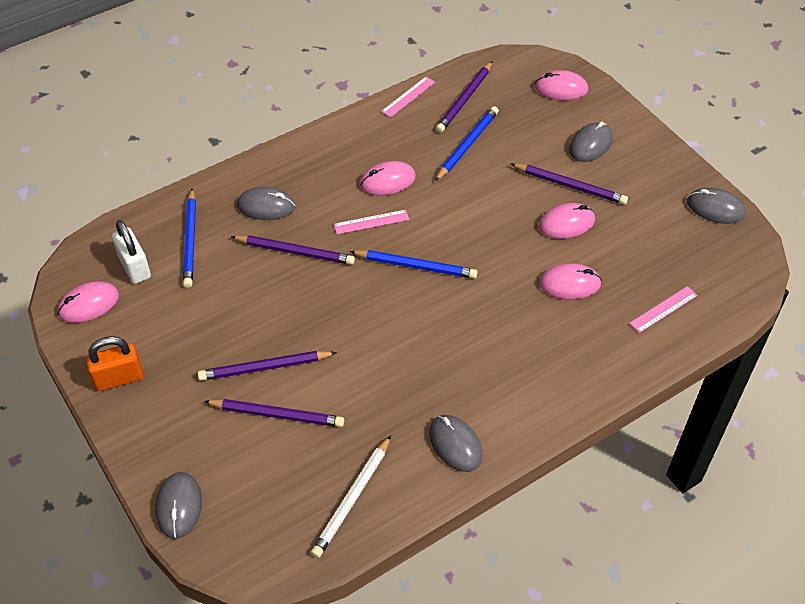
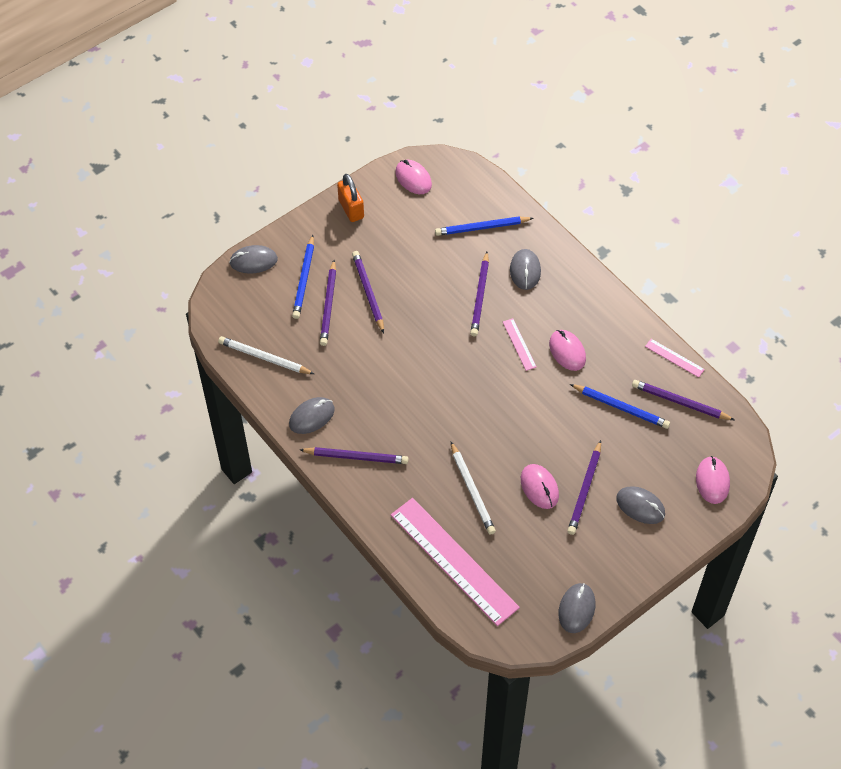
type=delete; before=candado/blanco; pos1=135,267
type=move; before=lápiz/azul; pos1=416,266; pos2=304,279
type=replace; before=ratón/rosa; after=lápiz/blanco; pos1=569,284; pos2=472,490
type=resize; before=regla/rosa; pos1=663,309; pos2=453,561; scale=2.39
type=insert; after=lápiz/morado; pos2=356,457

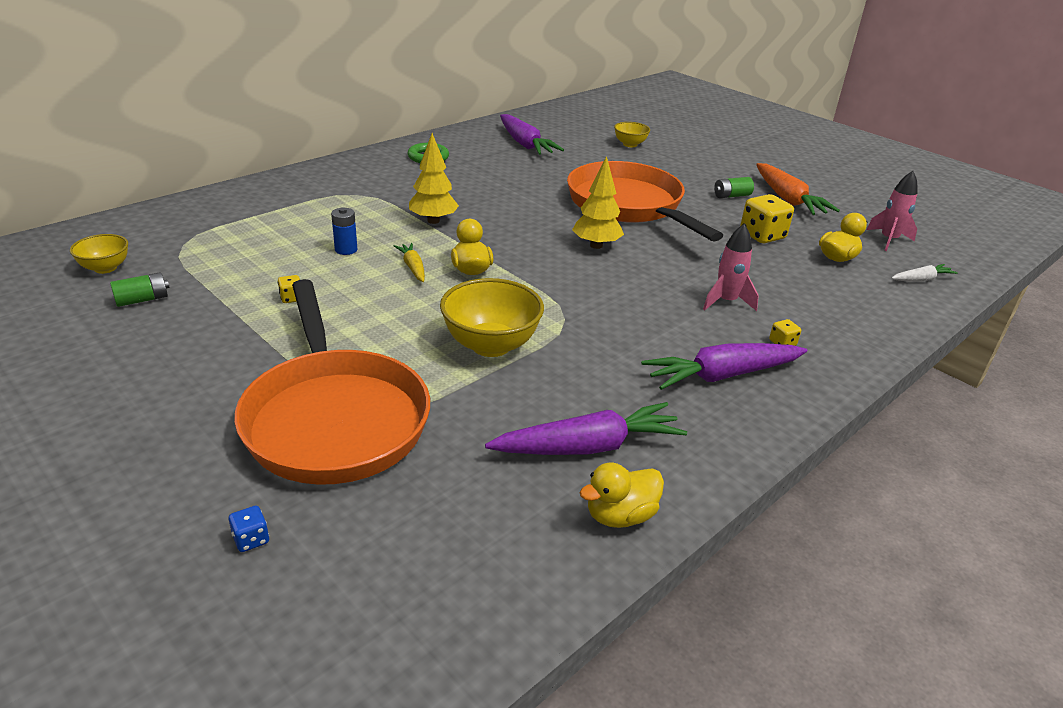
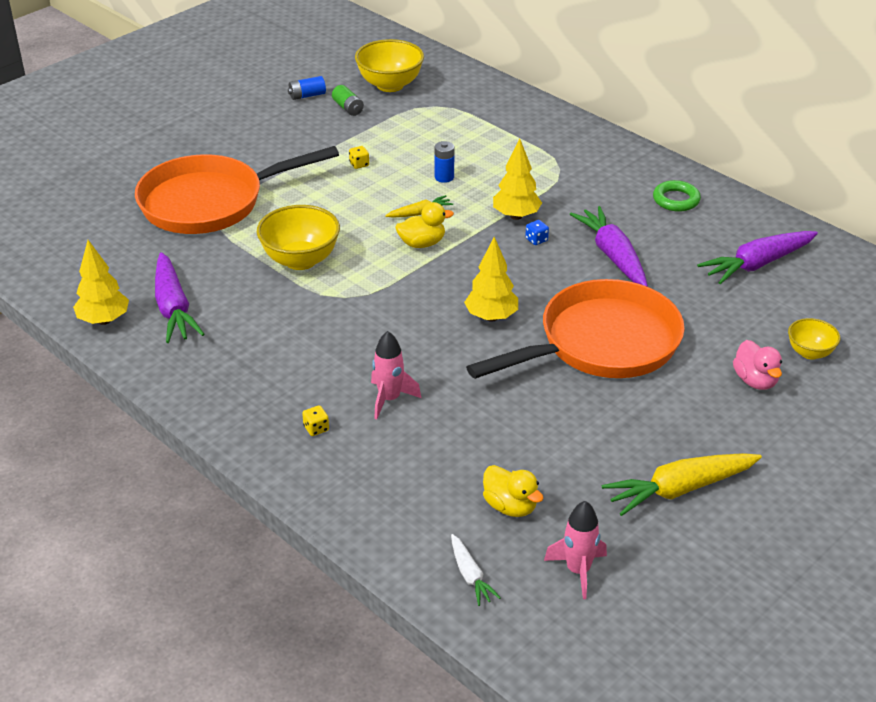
type=resize; before=cuenco/amarillo; pos1=105,268; pos2=390,85; scale=1.75
type=move; before=dado/azul; pos1=251,539; pos2=536,240
type=replace; before=pato/amarillo; after=árbol/amarillo; pos1=620,516; pos2=104,320
type=move; before=zanahoria/morado; pos1=722,376; pos2=612,255
type=delete; before=pila/verde; pos1=731,196
type=delete; before=dado/amarillo; pos1=762,235
type=recolor; before=zanahoria/naranja; after=zanahoria/amarillo; pos1=788,199; pos2=679,489
type=insert; after=pila/azul; pos2=307,95
type=insert; after=pato/rosa; pos2=755,381

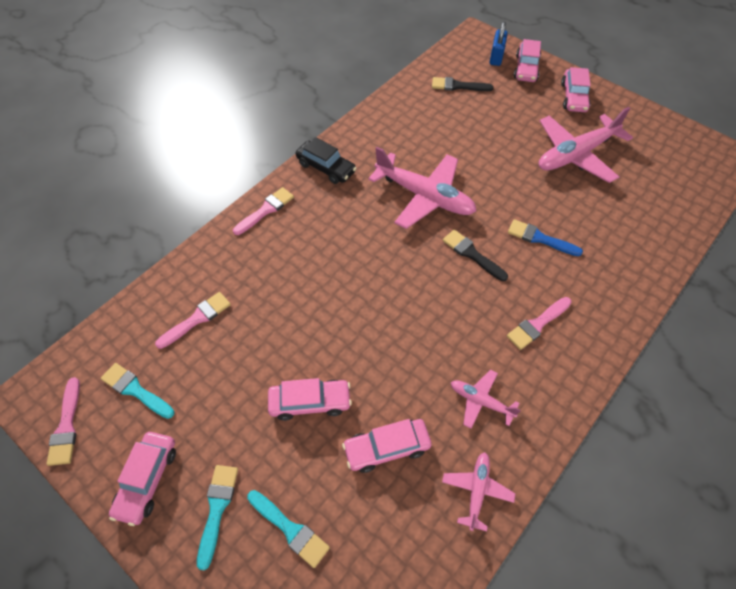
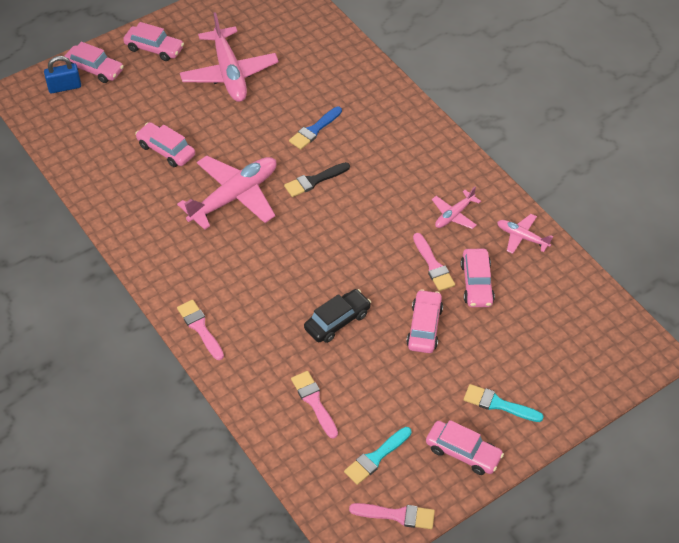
type=delete; before=pincel/turquesa; pos1=290,529
type=move; before=coche/negro; pos1=326,168; pos2=337,321
type=delete; before=pincel/negro; pos1=458,86
type=rotate; before=candado/azul; pos1=496,57; pos2=64,87; turn=-45
type=move; before=pincel/rosa; pos1=537,324; pos2=433,265
type=insert; after=coche/rosa; pos2=166,150

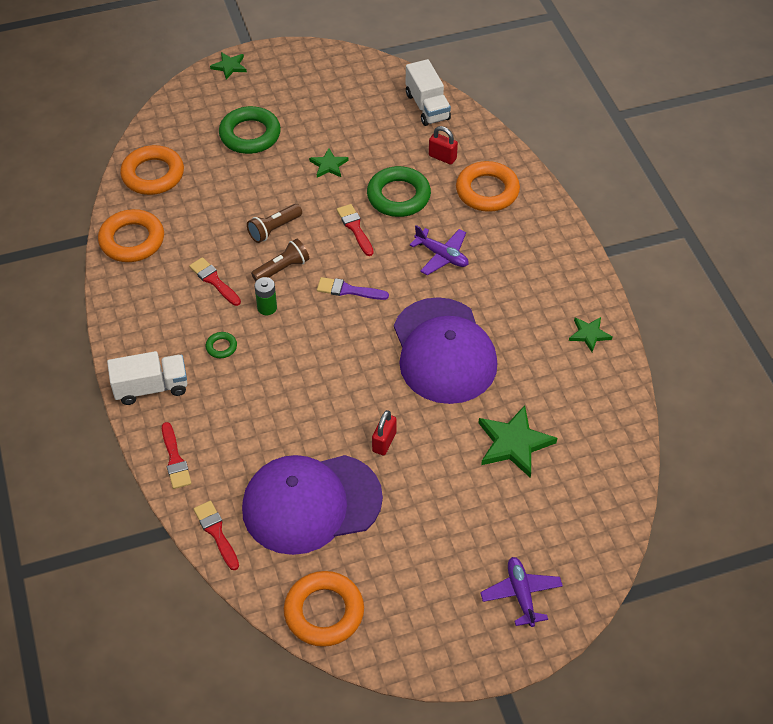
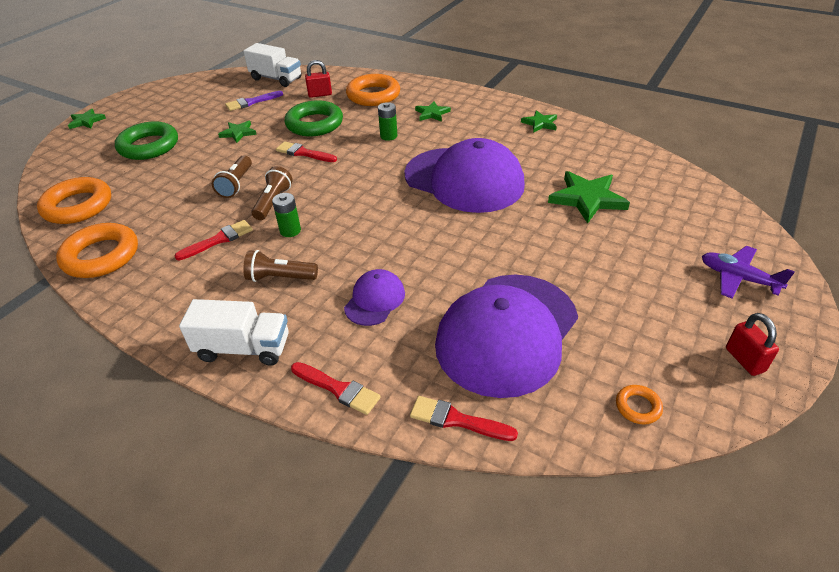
type=rotate; before=camión/blanco; pos1=151,388; pos2=243,348; turn=60
type=rotate; before=pincel/rojo; pos1=214,281; pos2=218,240; turn=135
type=replace; before=anillo/verde; after=lámpara de mano/marrón; pos1=221,347; pos2=280,277
type=resize; before=anillo/naranja; pos1=324,612; pos2=638,407; scale=0.45
type=move; before=pincel/morado; pos1=348,290; pos2=251,102
type=move; before=candado/rojo; pos1=384,442; pos2=744,360
type=replace; before=avión/morado; after=pila/verde; pos1=442,256; pos2=388,136
type=insert; after=gorra/morado; pos2=375,300
type=insert; after=estrella/verde; pos2=432,113

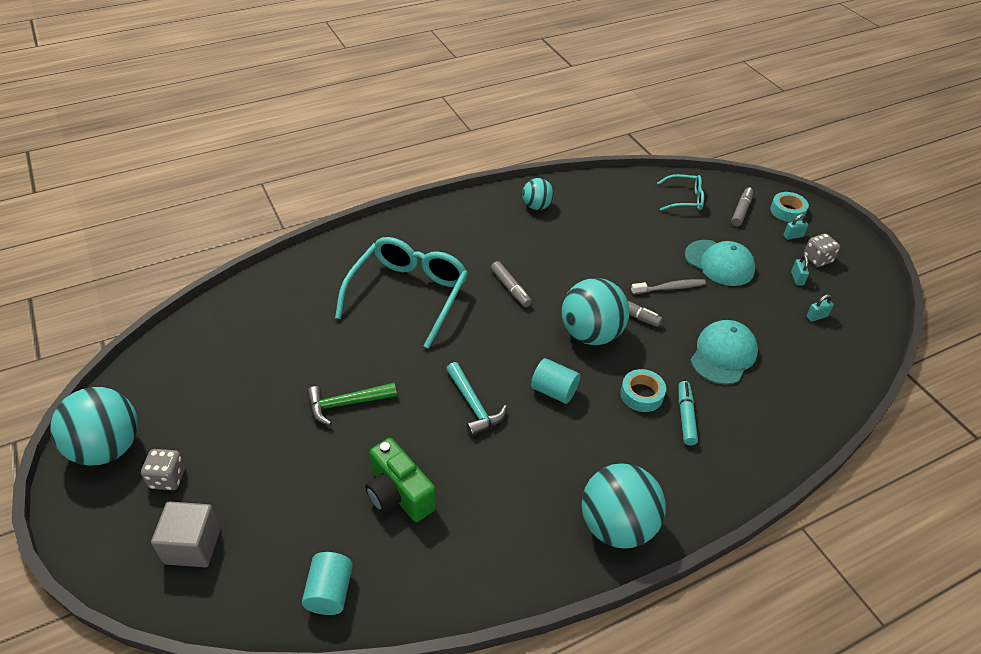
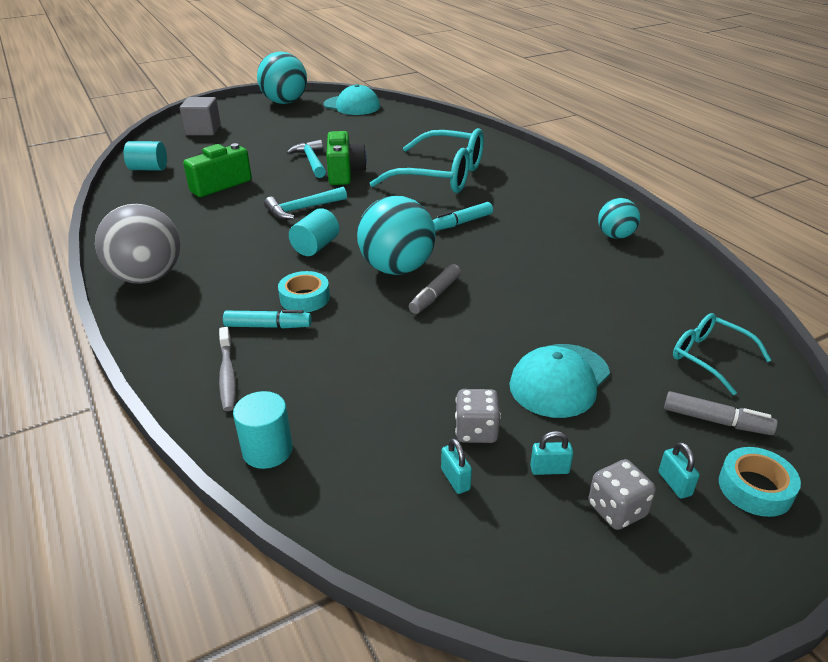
type=move; before=dado/gris; pos1=168,478; pos2=476,431
type=recolor; before=martillo/verde; after=martillo/turquesa; pos1=346,404; pos2=311,161
type=recolor; before=rotulador/gris; after=rotulador/turquesa; pos1=510,288; pos2=461,223
type=recolor; before=pelota/turquesa; after=pelota/gris; pos1=617,526; pos2=148,277
type=move; before=cepillo de dientes/gris; pos1=669,288; pos2=227,374
type=rotate; before=gafas/turquesa; pos1=684,199; pos2=709,357; turn=135
type=move; before=gorra/turquesa; pos1=723,354; pos2=352,106
type=insert; after=cilindro/turquesa; pos2=267,450
type=insert; after=cámara/verde; pos2=344,173

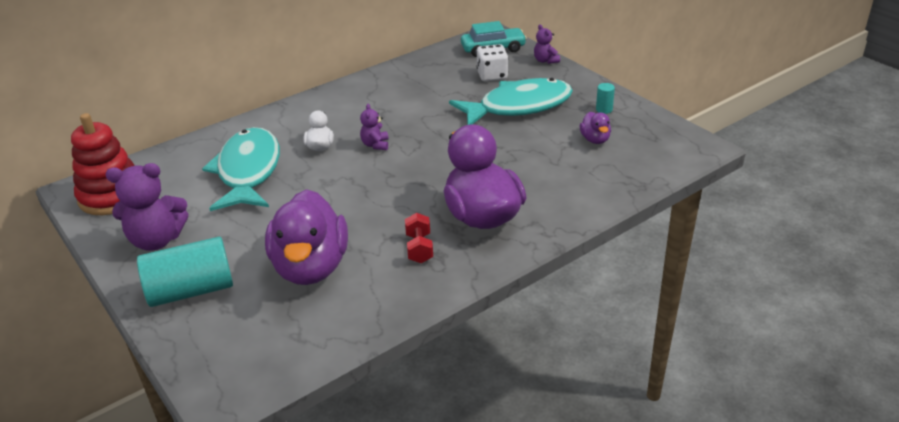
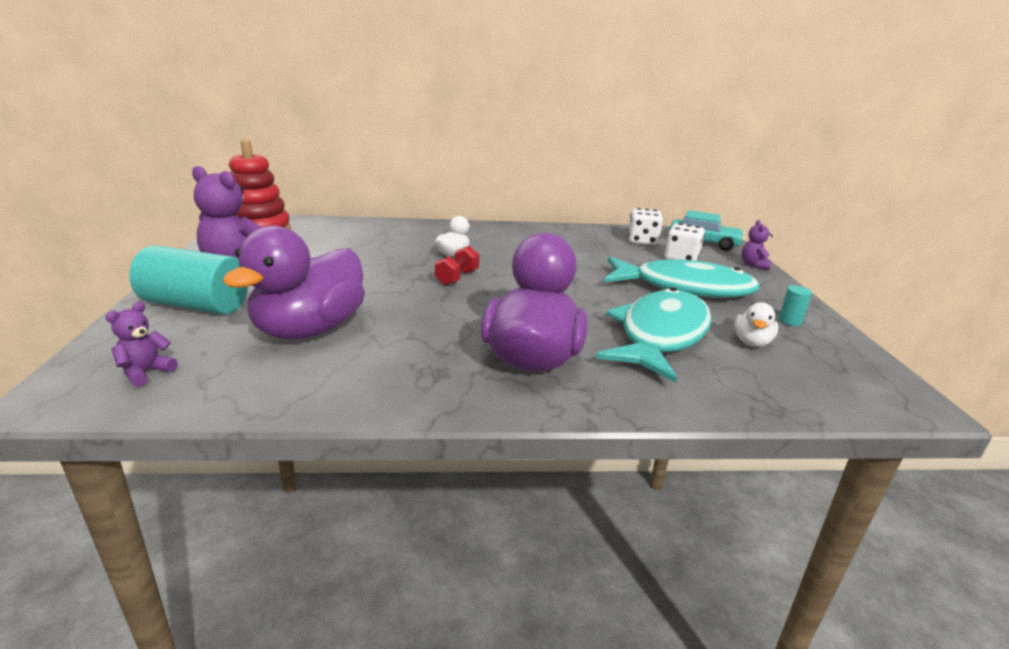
type=move; before=pez/turquesa; pos1=248,171; pos2=660,335
type=move; before=osito/morado; pos1=375,145; pos2=146,372
type=move; before=mancuerna/rojo; pos1=419,248; pos2=457,278
type=recolor; before=pato/morado; after=pato/blanco; pos1=595,139; pos2=751,342
type=insert; after=dado/blanco; pos2=642,241

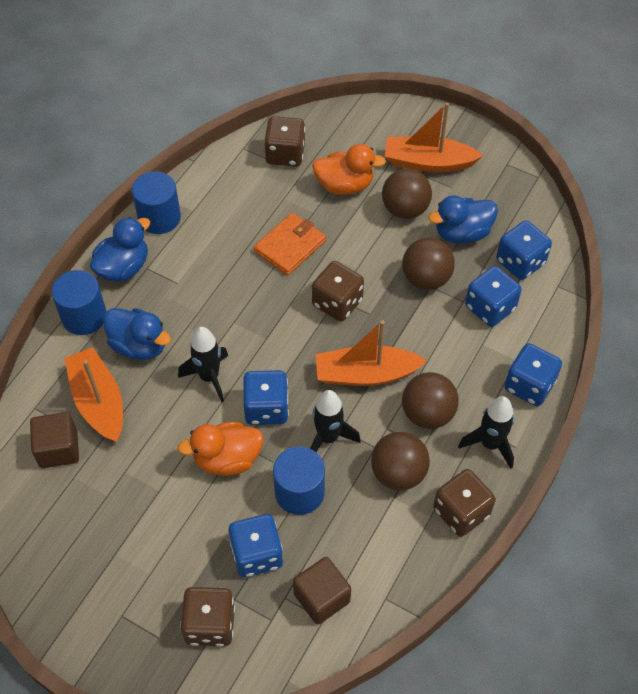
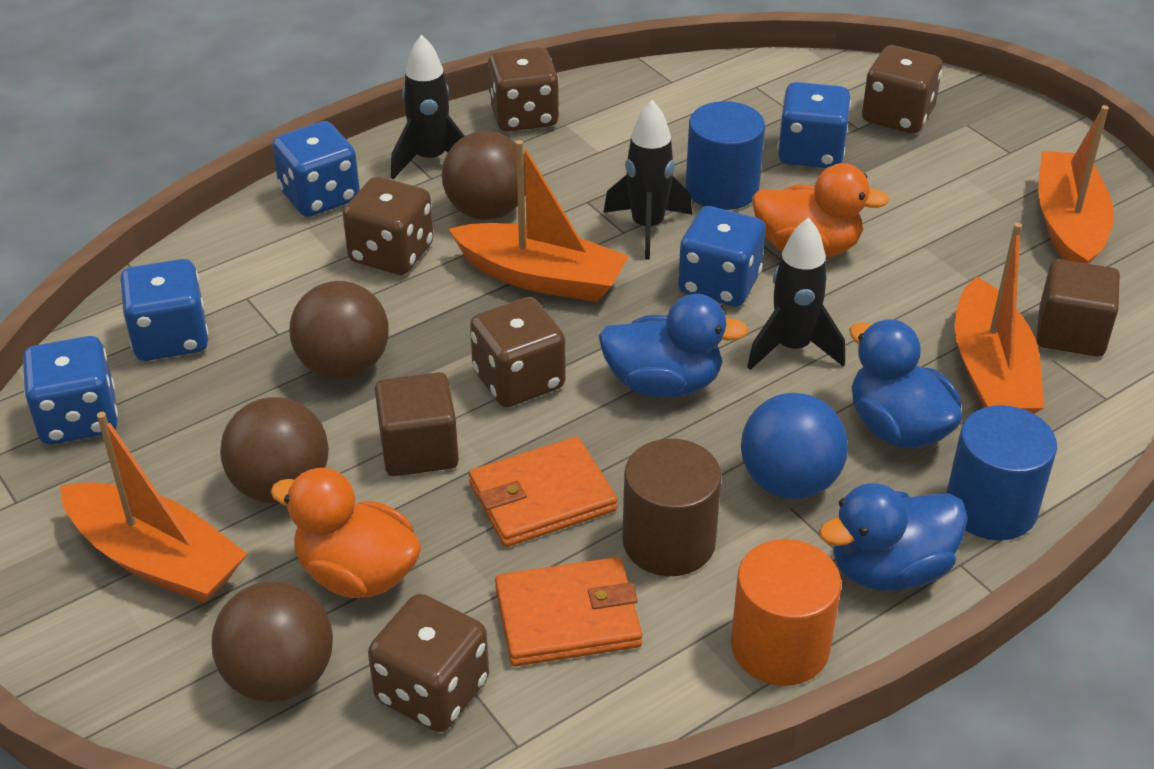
type=recolor; before=cilindro/azul; after=cilindro/naranja; pos1=159,217; pos2=780,646
type=move; before=cubo/marrón; pos1=321,597; pos2=419,450
type=move; before=pelota/marrón; pos1=398,473; pos2=280,677
type=move; before=pato/azul; pos1=462,233; pos2=663,383
type=move; before=dado/azul; pos1=490,308; pos2=78,419
type=insert; after=dado/marrón; pos2=391,254
type=insert; after=cartera/naranja; pos2=568,617
type=insert; after=cilindro/marrón; pos2=668,542
type=insert; after=pelota/azul; pos2=789,482
type=insert; after=barco/naranja; pos2=1068,225

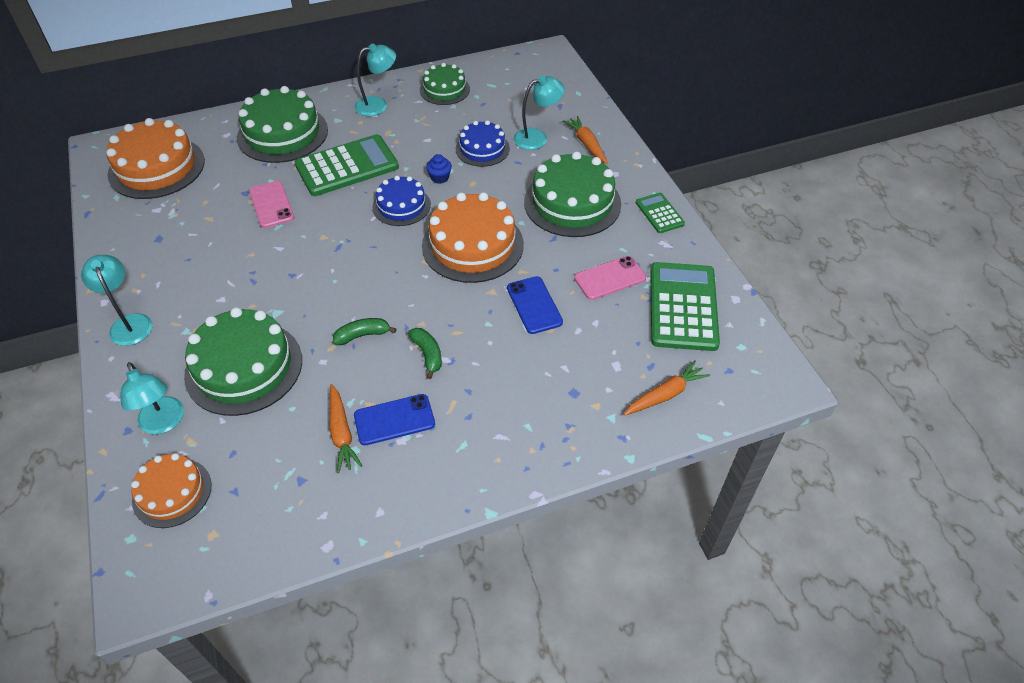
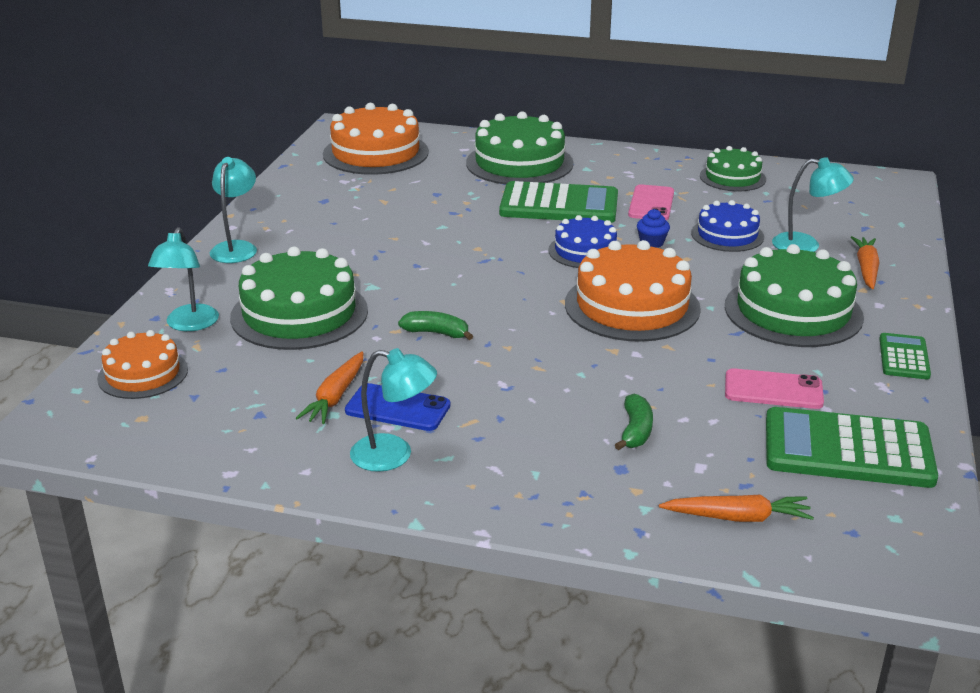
type=move; before=móvil/rosa; pos1=271,205; pos2=651,203
type=move; before=lámpara/turquesa; pos1=378,105; pos2=394,455
type=move; before=plátano/verde; pos1=427,354; pos2=635,431
type=delete; before=móvil/azul; pos1=534,305
type=rotate; before=calculadora/verde; pos1=683,306; pos2=848,450; turn=-120

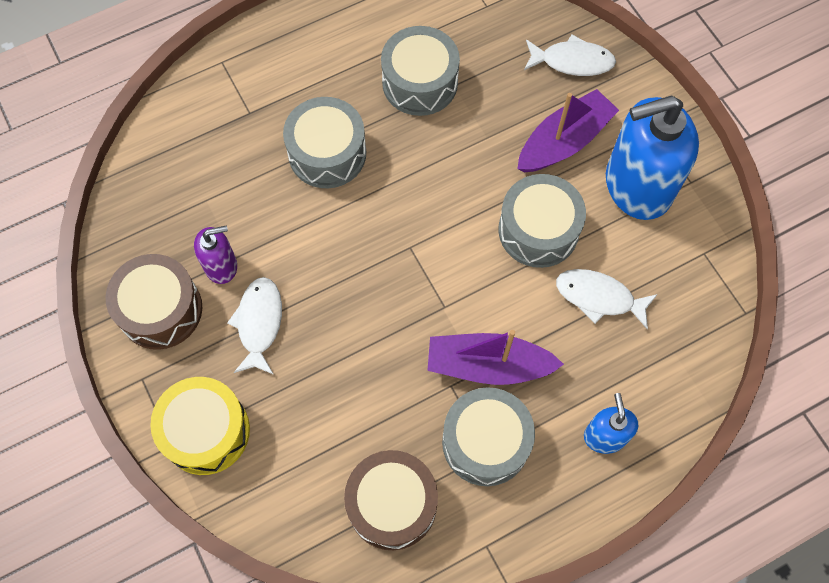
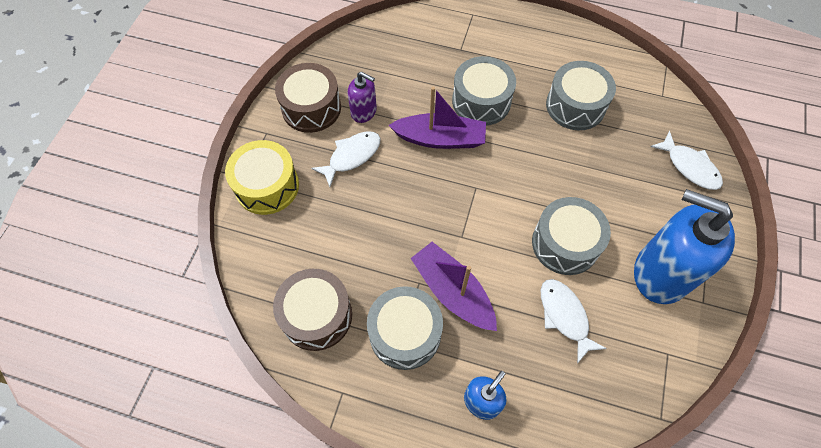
type=move; before=barco/morado; pos1=564,141; pos2=440,139

